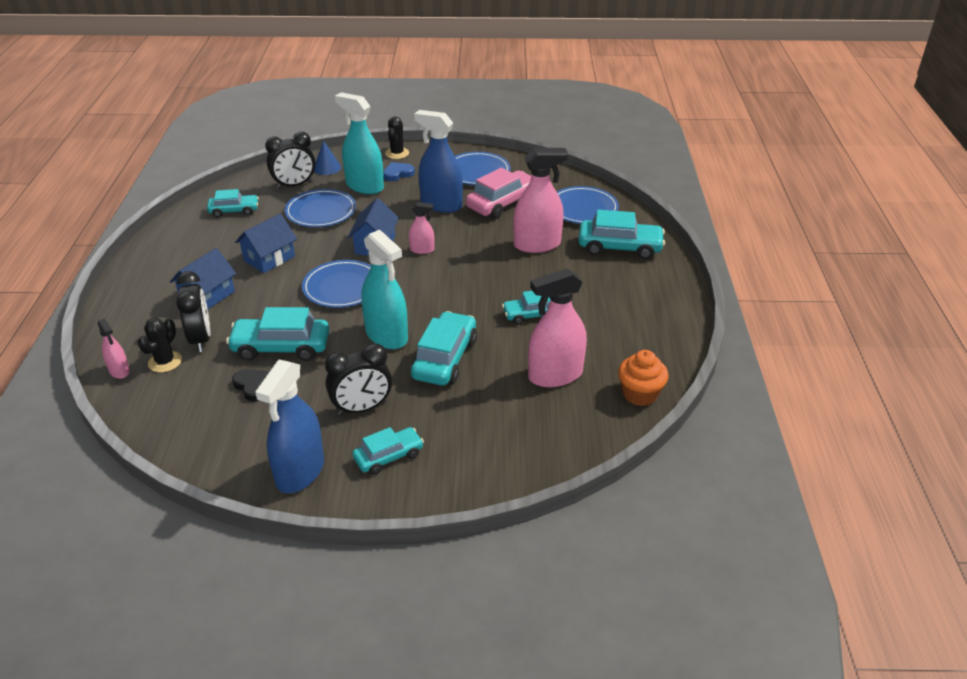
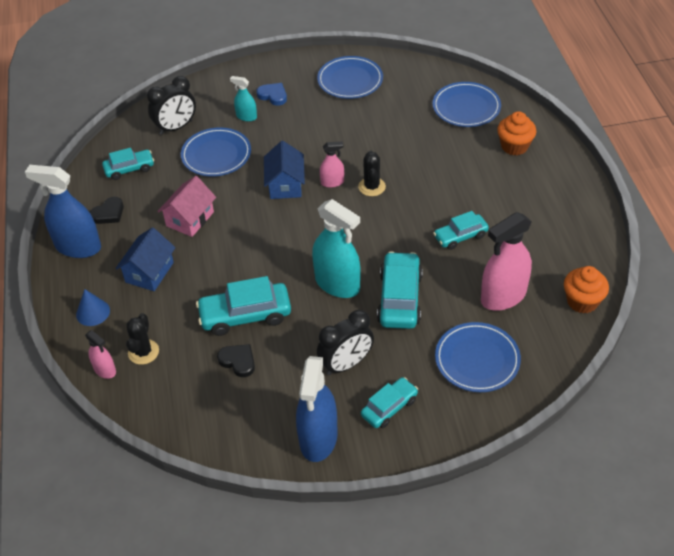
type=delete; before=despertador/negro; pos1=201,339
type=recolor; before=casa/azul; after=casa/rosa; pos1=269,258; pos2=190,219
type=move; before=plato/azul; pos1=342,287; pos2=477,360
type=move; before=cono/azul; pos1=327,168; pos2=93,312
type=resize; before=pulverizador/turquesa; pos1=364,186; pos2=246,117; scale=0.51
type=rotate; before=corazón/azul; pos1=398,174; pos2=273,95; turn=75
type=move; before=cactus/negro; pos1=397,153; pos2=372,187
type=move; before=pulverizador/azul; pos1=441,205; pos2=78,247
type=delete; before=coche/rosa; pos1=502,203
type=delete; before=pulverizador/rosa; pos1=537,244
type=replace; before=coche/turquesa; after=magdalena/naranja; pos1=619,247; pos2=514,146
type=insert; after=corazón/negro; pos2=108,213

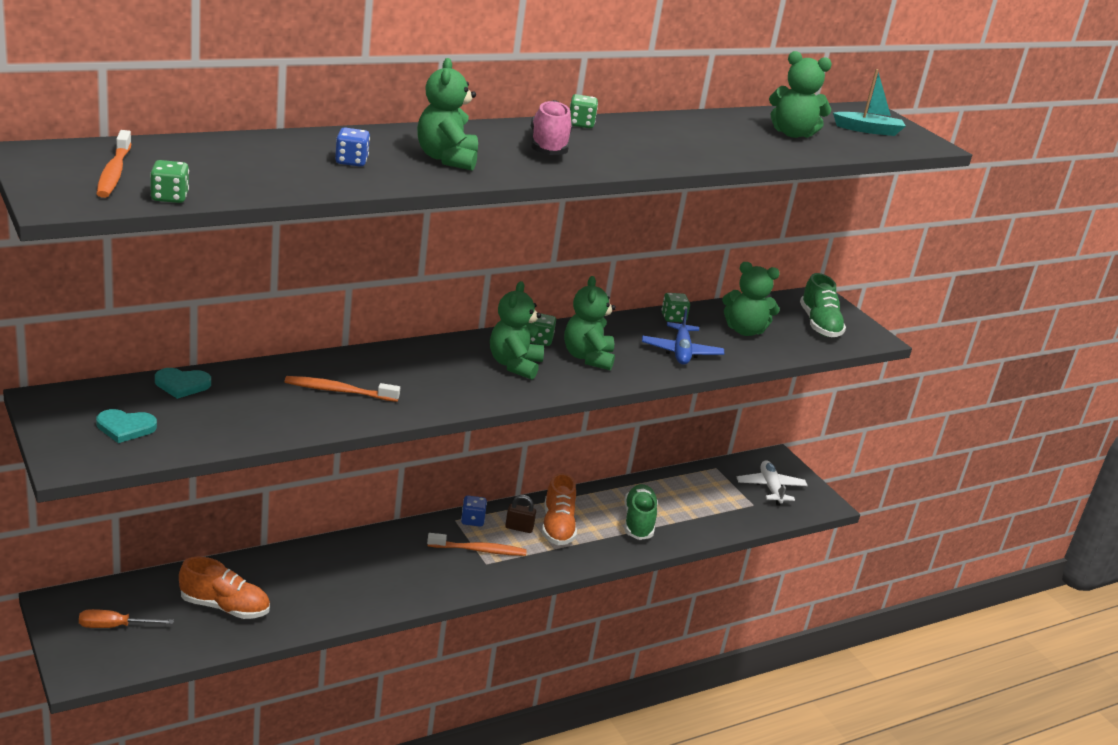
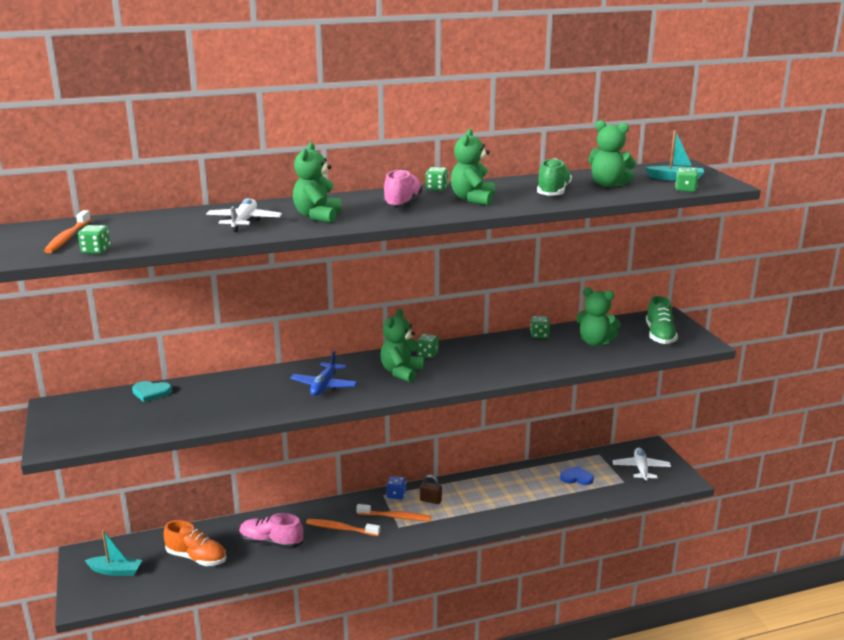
type=replace; before=destornillador/naranja; after=barco/turquesa; pos1=114,626; pos2=115,571
type=delete; before=corazón/turquesa; pos1=125,427
type=move; before=cepillo de dientes/naranja; pos1=338,391; pos2=341,528
type=replace; before=dado/azul; after=avión/blanco; pos1=351,161; pos2=244,222
type=delete; before=zapato/naranja; pos1=557,527
type=move; before=osito/verde; pos1=588,357; pos2=472,199
type=move; before=zapato/verde; pos1=638,522; pos2=553,192
type=move; before=avión/azul; pos1=681,352; pos2=324,386
type=insert; after=zapato/rosa; pos2=271,542
type=insert; after=corazón/azul; pos2=576,477
type=insert; after=dado/verde; pos2=685,189

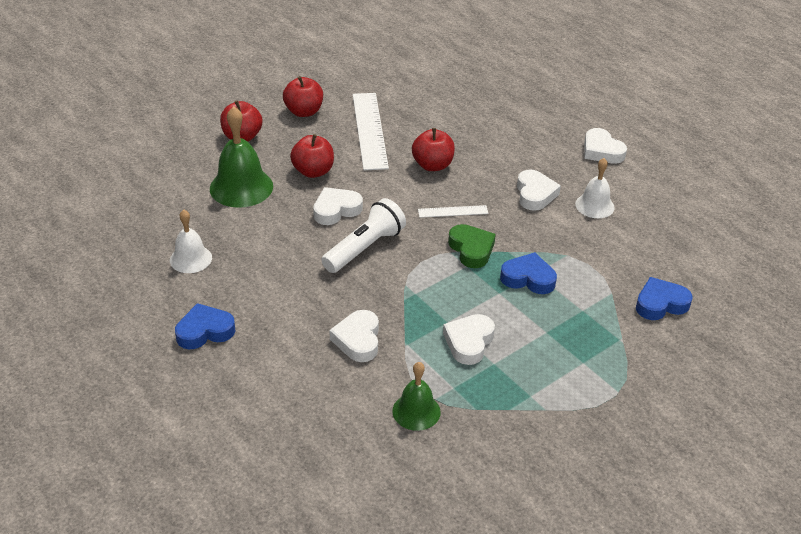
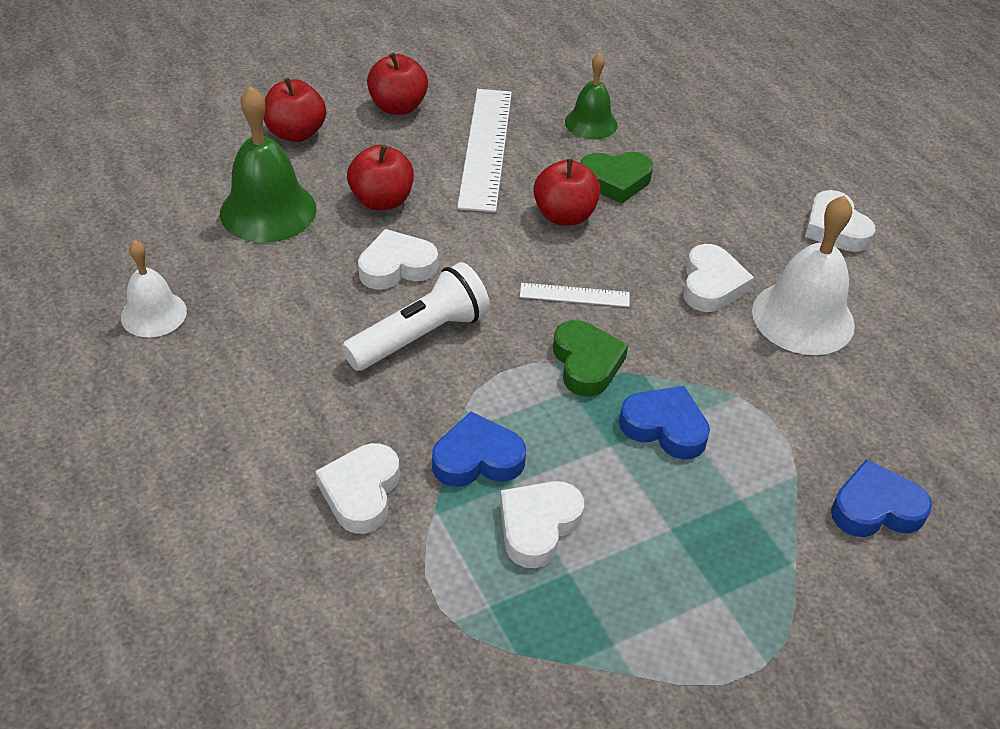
type=move; before=corazón/azul; pos1=205,331; pos2=477,458
type=move; before=campana/verde; pos1=416,411; pos2=591,123
type=resize; before=campana/blanco; pos1=594,205; pos2=803,317; scale=1.63
type=insert; after=corazón/verde; pos2=615,181

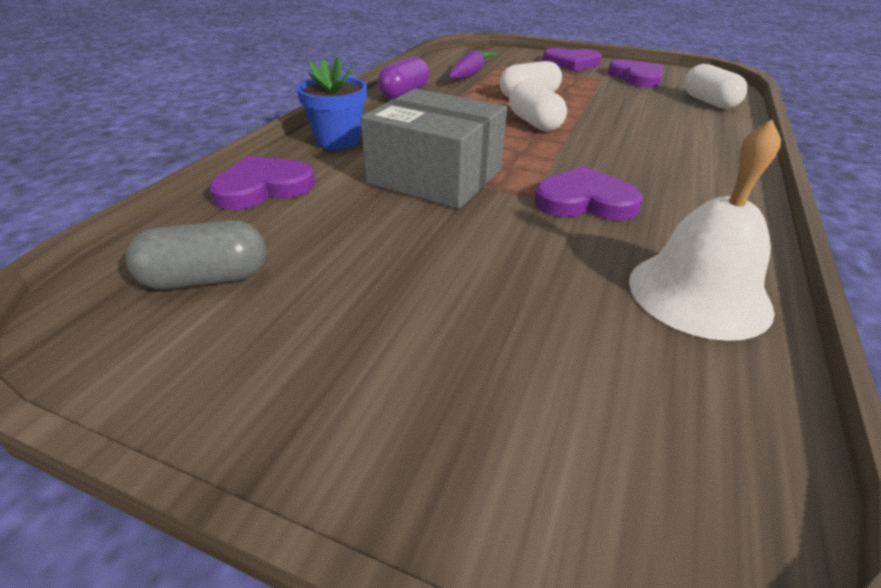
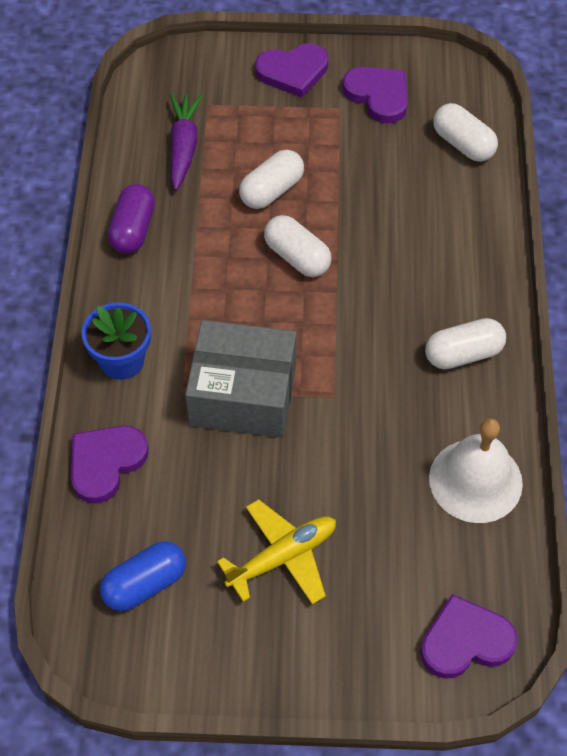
type=recolor; before=cápsula/gris; after=cápsula/azul; pos1=206,279; pos2=145,584
type=move; before=corazón/morado; pos1=585,201; pos2=465,641
type=insert; after=avión/amarillo; pos2=283,557
type=insert; after=cápsula/blanco; pos2=463,354

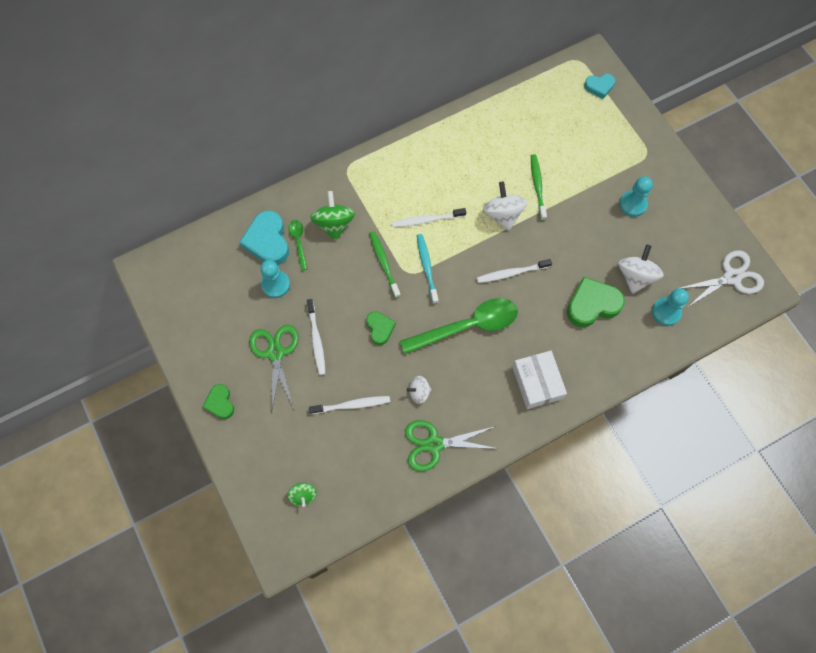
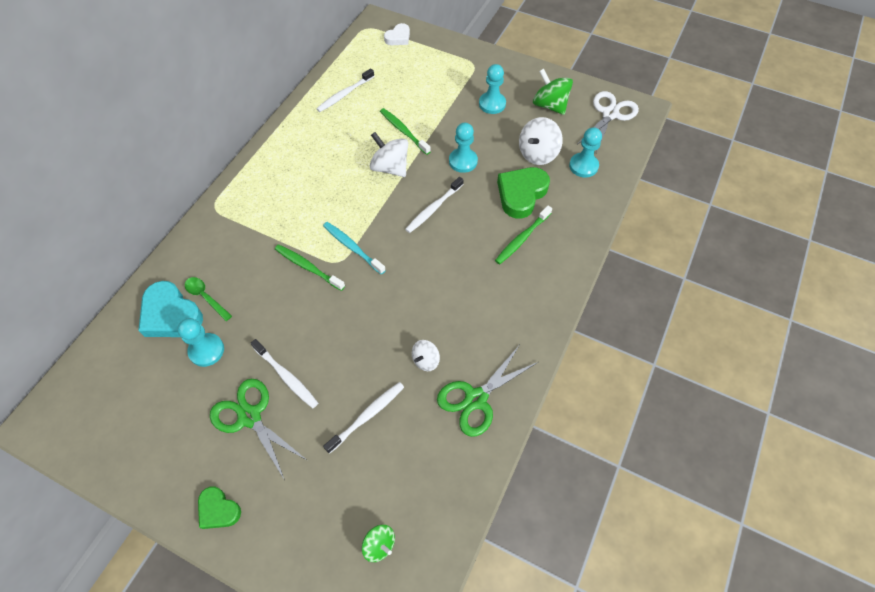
type=move; before=peonza/verde; pos1=334,224; pos2=550,105
type=delete; before=corazón/verde; pos1=380,328
type=move; before=cepillo de dientes/blanco; pos1=427,220; pos2=345,94
type=delete; before=cuchara/verde; pos1=468,326
type=delete; before=caja/blanco; pos1=537,382
type=recolor; before=corazón/turquesa; after=corazón/blanco; pos1=599,87; pos2=398,38
type=rotate; before=peonza/blanco; pos1=635,276; pos2=538,154; turn=-120
type=insert; after=peón/turquesa; pos2=463,161
type=insert; after=cepillo de dientes/verde; pos2=522,238

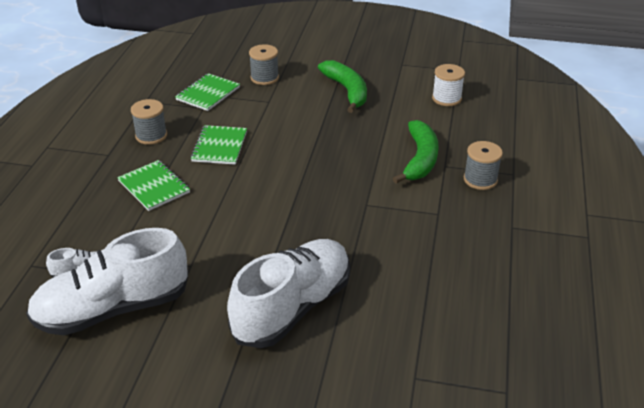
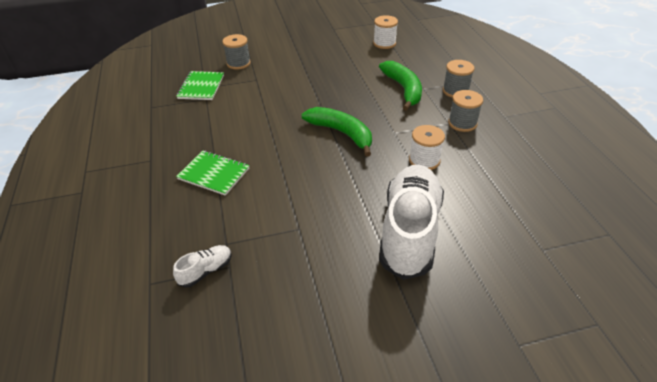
type=delete; before=zapato/blanco; pos1=112,309
type=move; before=carrete/gris; pos1=151,136; pos2=462,123
type=delete; before=cuaderno/verde; pos1=219,146
type=move; before=plátano/verde; pos1=347,91; pos2=341,133
type=insert; after=carrete/blanco; pos2=424,160

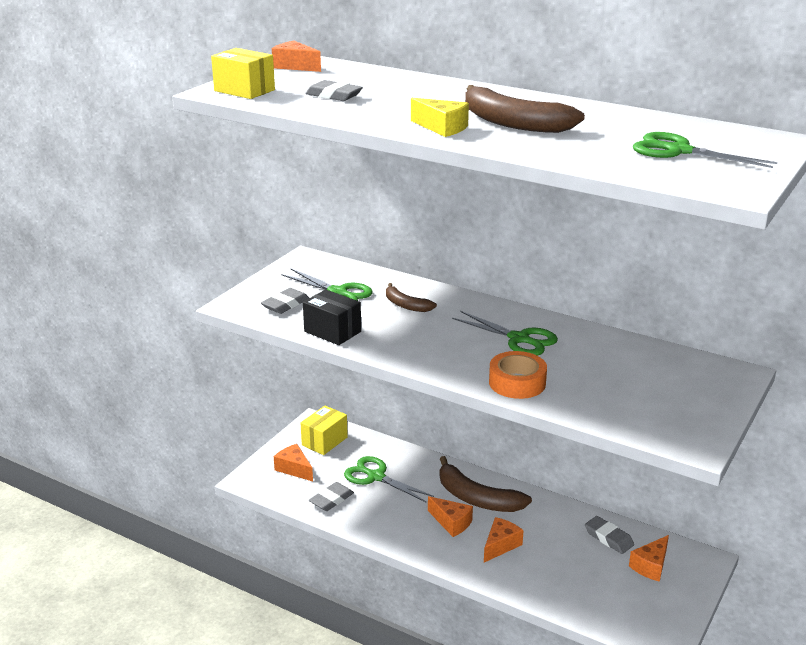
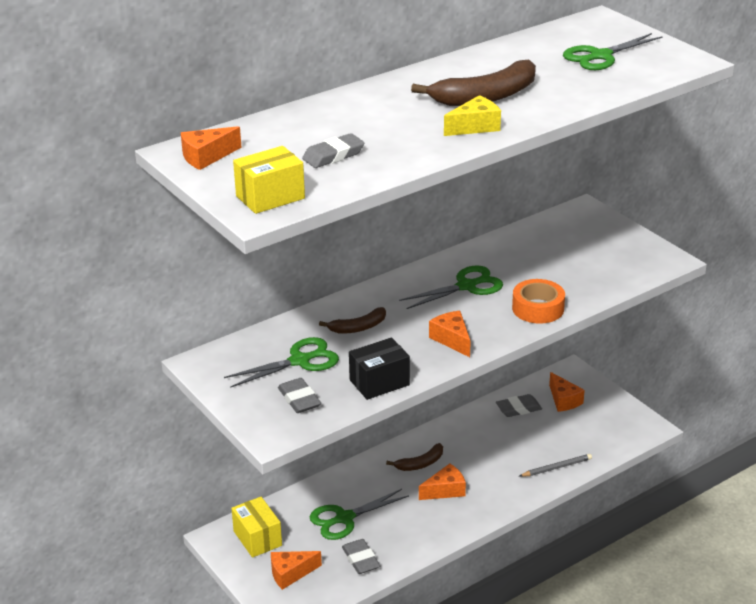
type=resize; before=plátano/marrón; pos1=477,498; pos2=420,463; scale=0.56
type=move; before=queso/naranja; pos1=500,545; pos2=452,340
type=insert; after=lápiz/gris; pos2=556,467

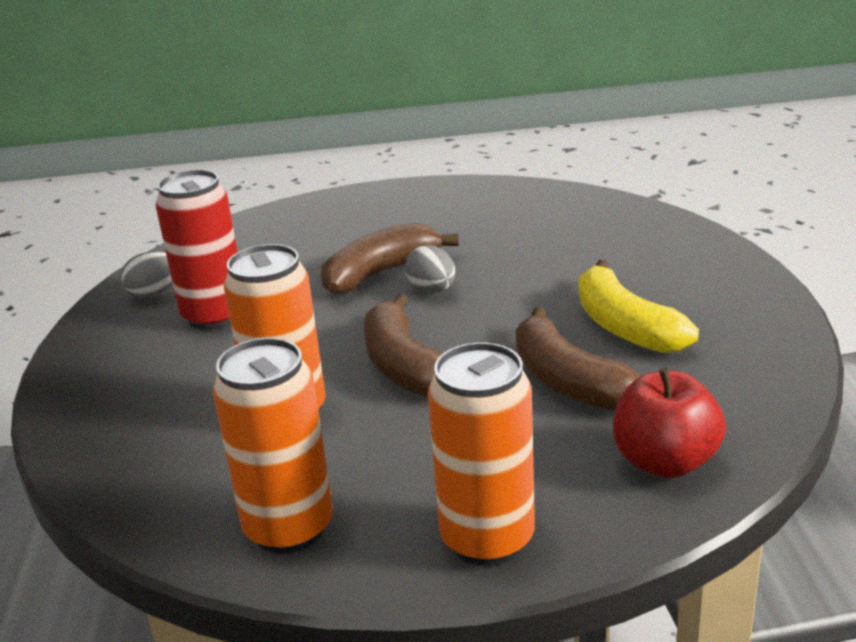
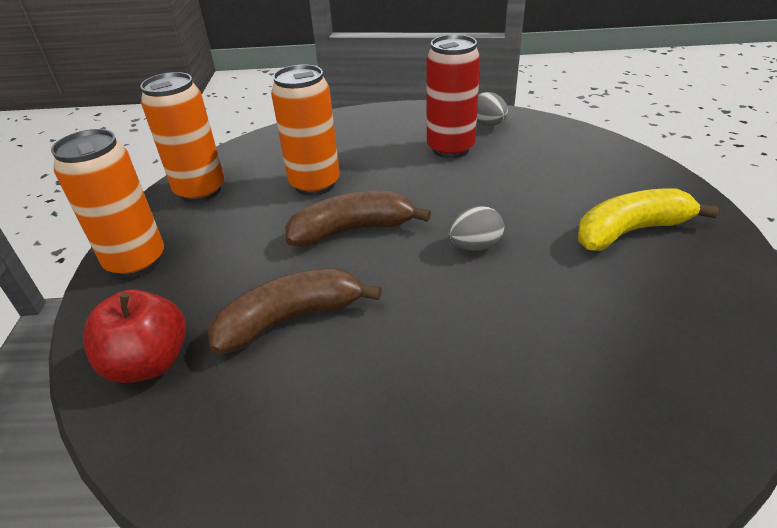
type=delete; before=plátano/marrón; pos1=381,273
type=move; before=plátano/amarillo; pos1=625,326; pos2=630,231

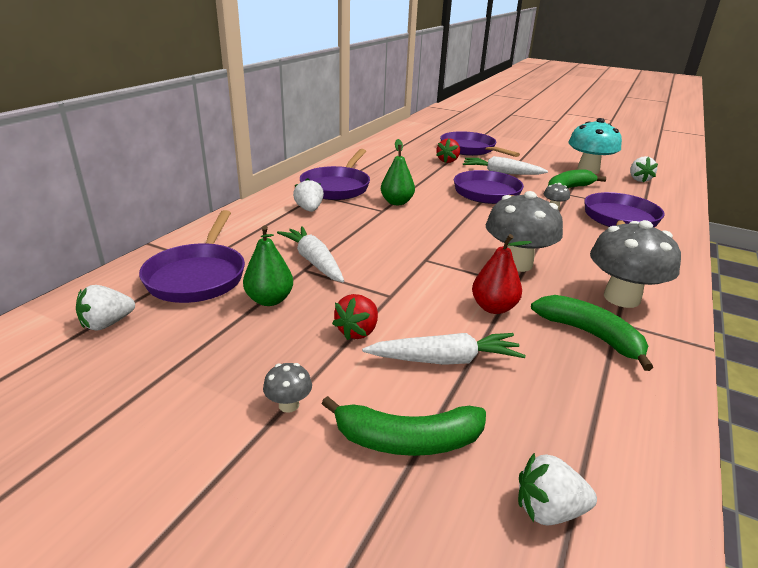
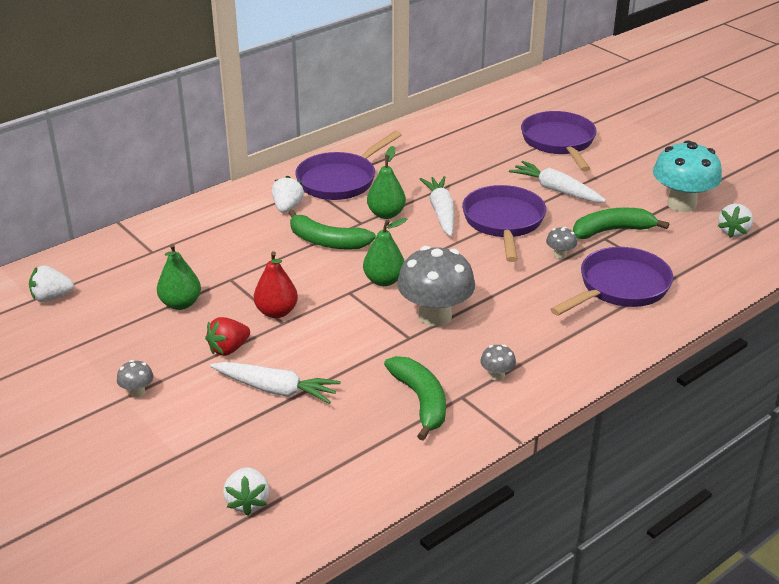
type=delete; before=sartén/morado; pos1=198,276
type=move; before=zanahoria/blanco; pos1=314,261; pos2=441,212
type=move; before=plátano/verde; pos1=407,440; pos2=327,241
type=delete; before=fresa/rojo; pos1=447,161
type=move; before=pera/rojo; pos1=493,308; pos2=276,312
type=rotate; before=fresa/blanco; pos1=548,510; pos2=248,502; turn=-120
type=resize; before=seta/gris; pos1=621,298; pos2=497,375; scale=0.43
type=insert; after=pera/verde; pos2=384,280

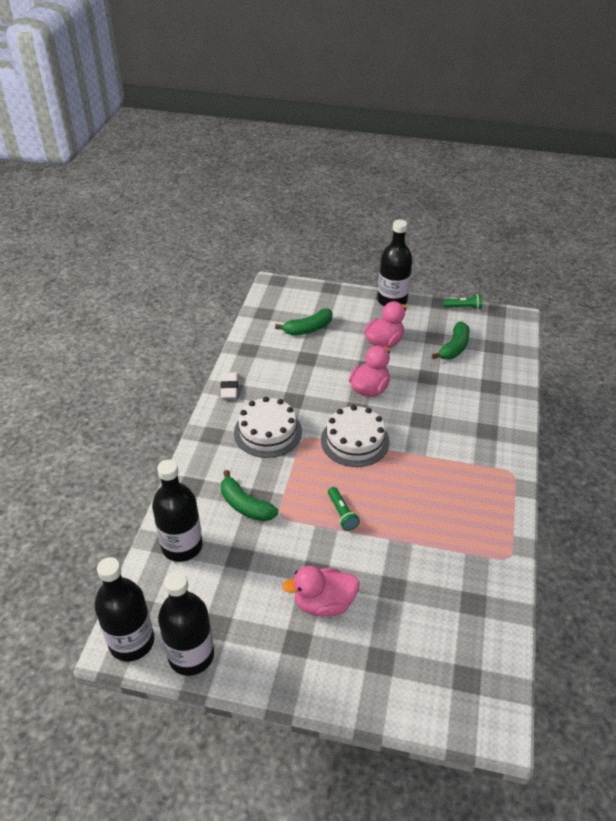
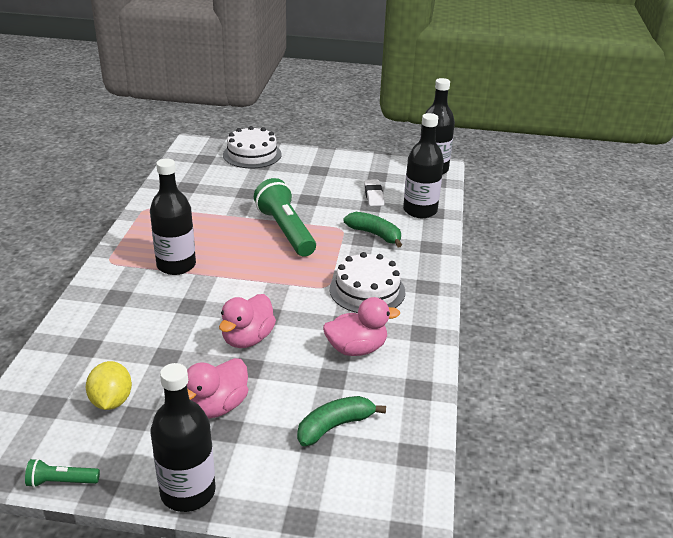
type=move; before=botella/negro; pos1=191,655; pos2=176,265
type=move; before=goma de borrar/blanco; pos1=229,388; pos2=373,195
type=move; before=pato/rosa; pos1=323,603; pos2=356,348
type=move; before=tarta/blanco; pos1=355,440; pos2=252,154
type=resize; before=lámpara de mano/verde; pos1=342,514; pos2=286,231; scale=2.16
type=replace; before=plátano/verde; after=limón/amarillo; pos1=454,348; pos2=111,401

